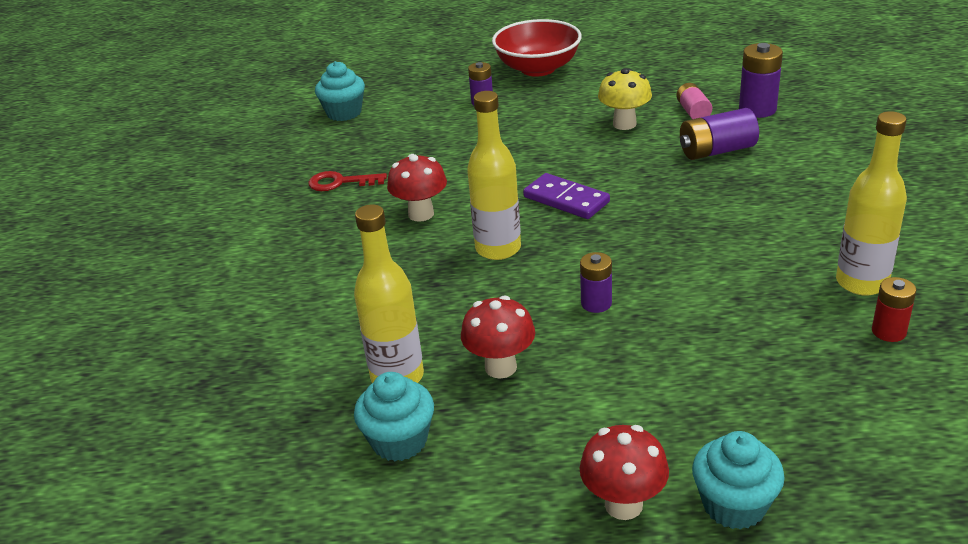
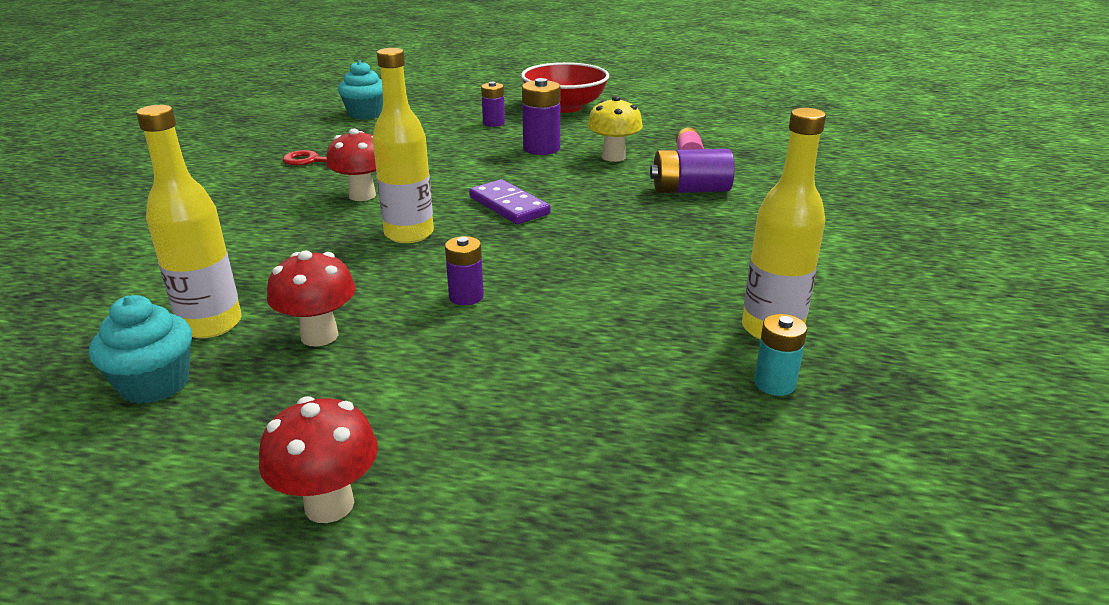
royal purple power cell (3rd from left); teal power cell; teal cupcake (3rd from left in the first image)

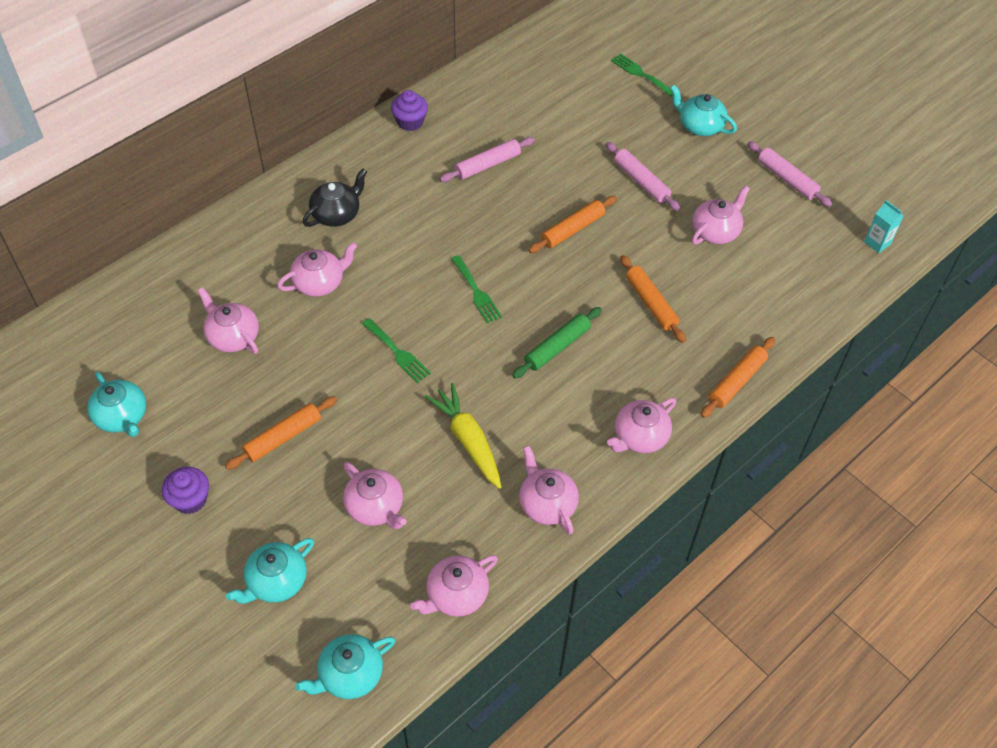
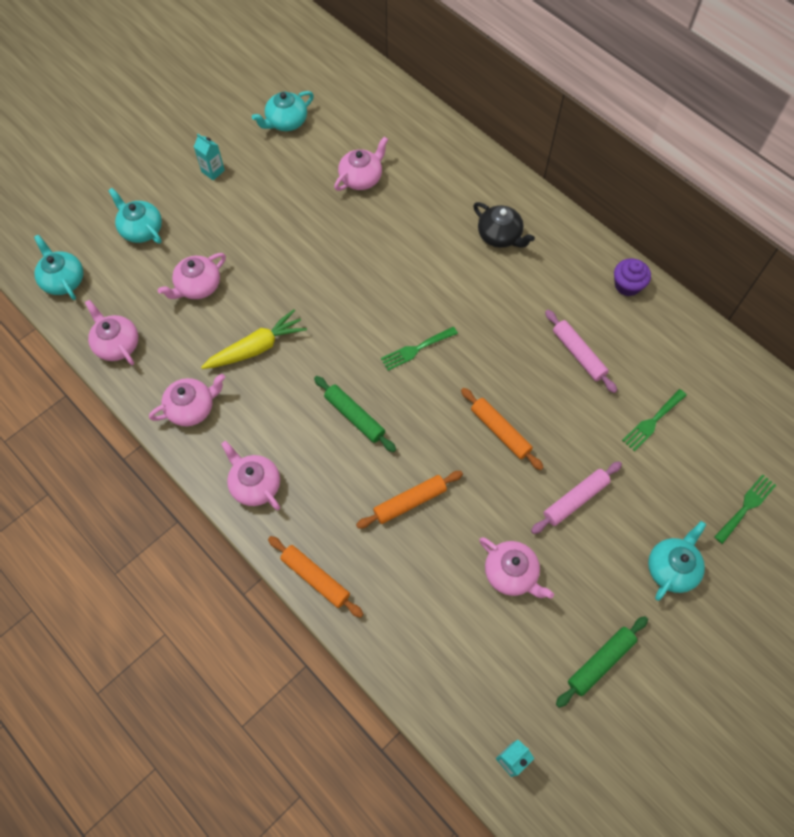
teal milk carton (1st from left); emerald dough roller (2nd from left); emerald table fork (2nd from left); orange dough roller (1st from left in the first image); rose-pink china teapot (2nd from left in the first image)

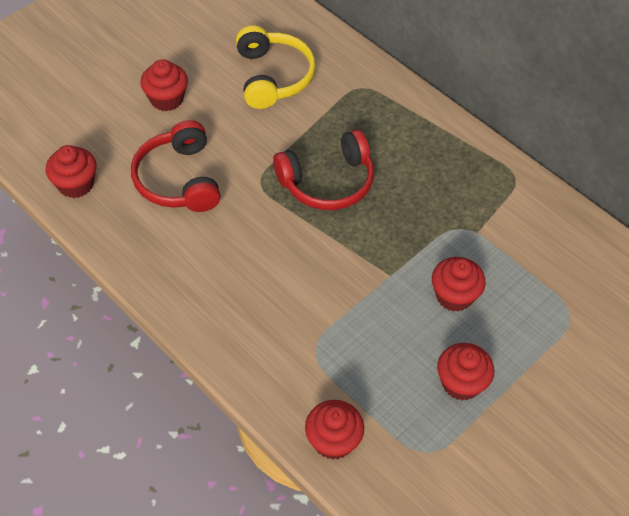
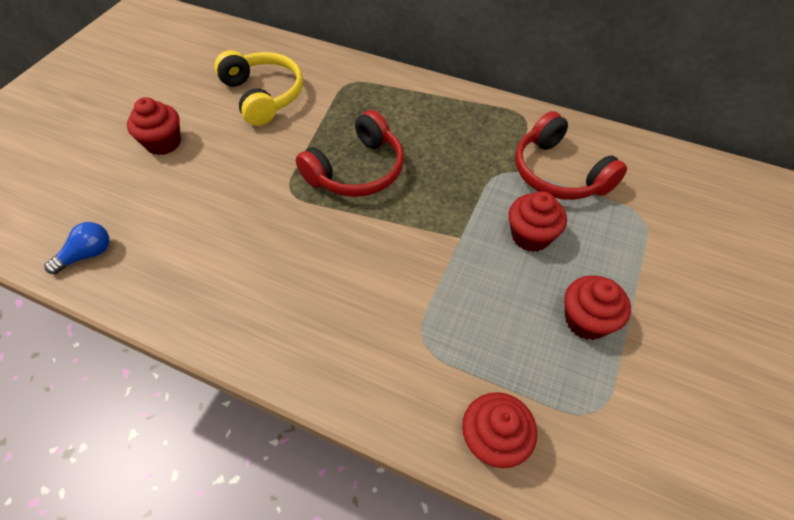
blue light bulb; scarlet over-ear headphones (2nd from left)

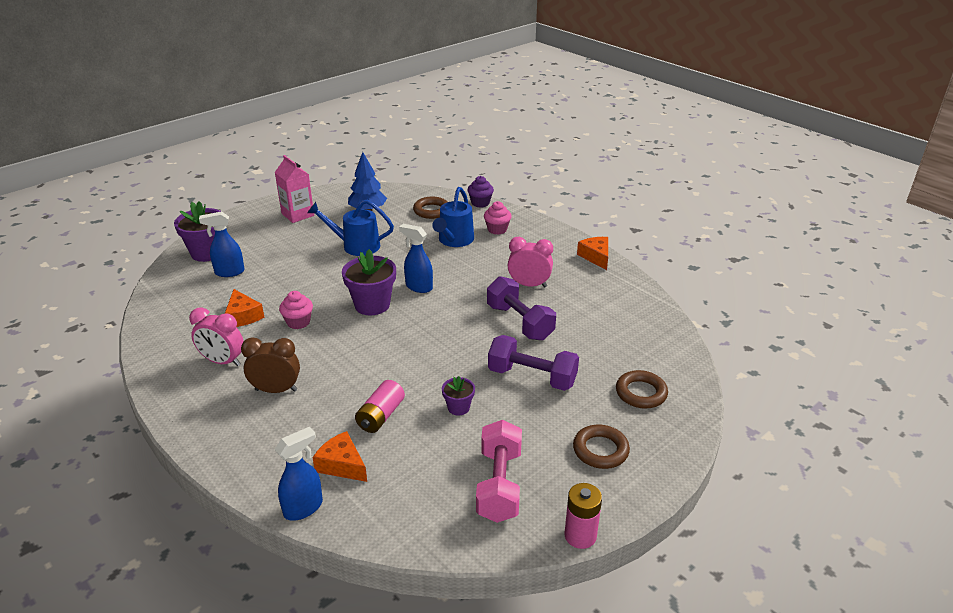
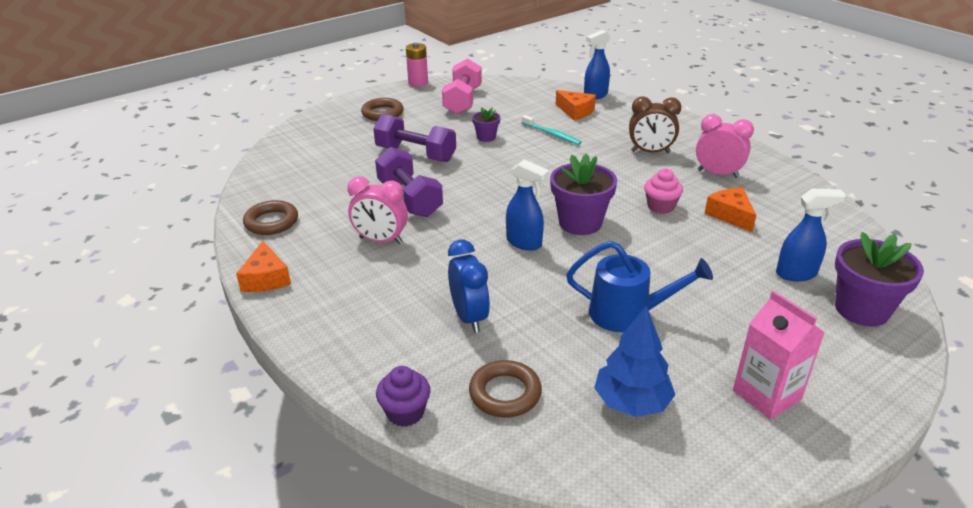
dark brown torus (1st from left); blue alarm clock; teal tooth brush; rose-pink cupcake (2nd from left in the first image)

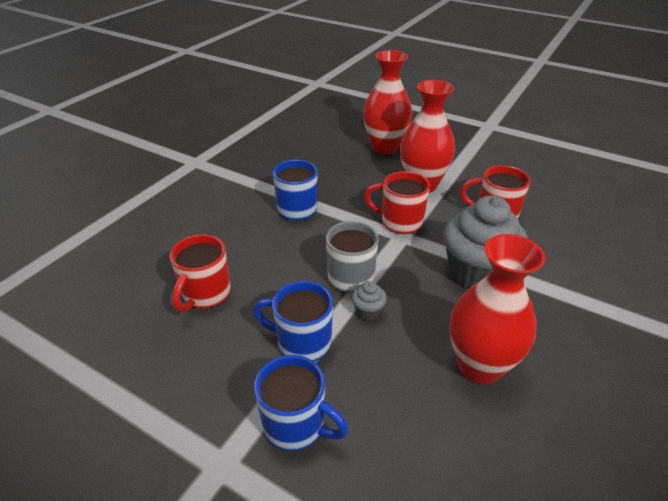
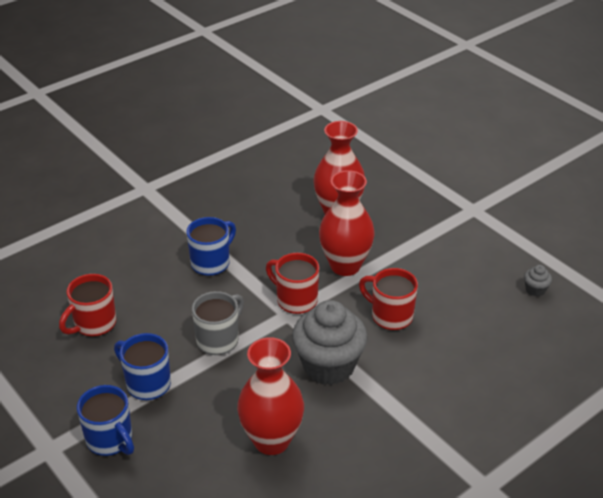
grey cupcake (2nd from left)

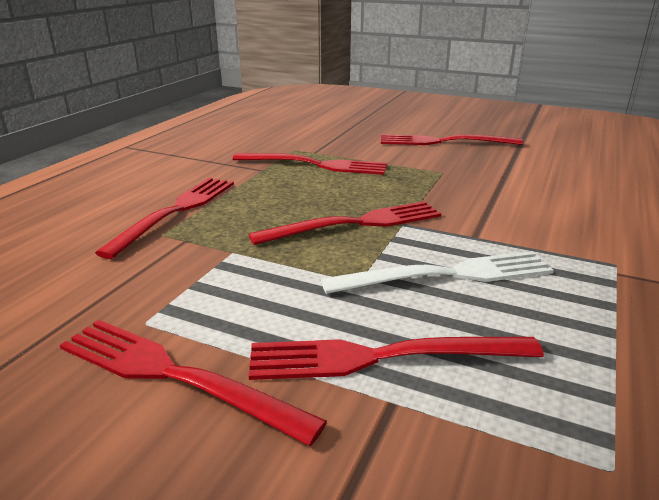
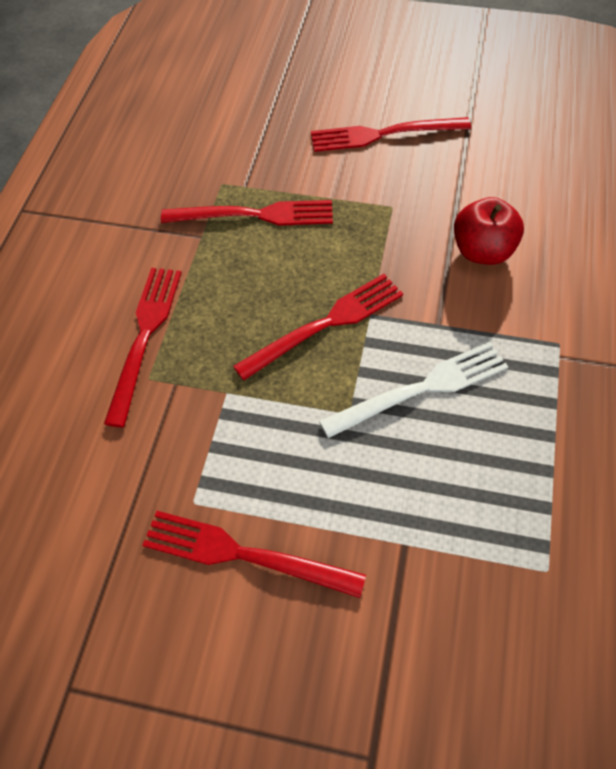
scarlet toy apple; scarlet table fork (5th from left in the first image)

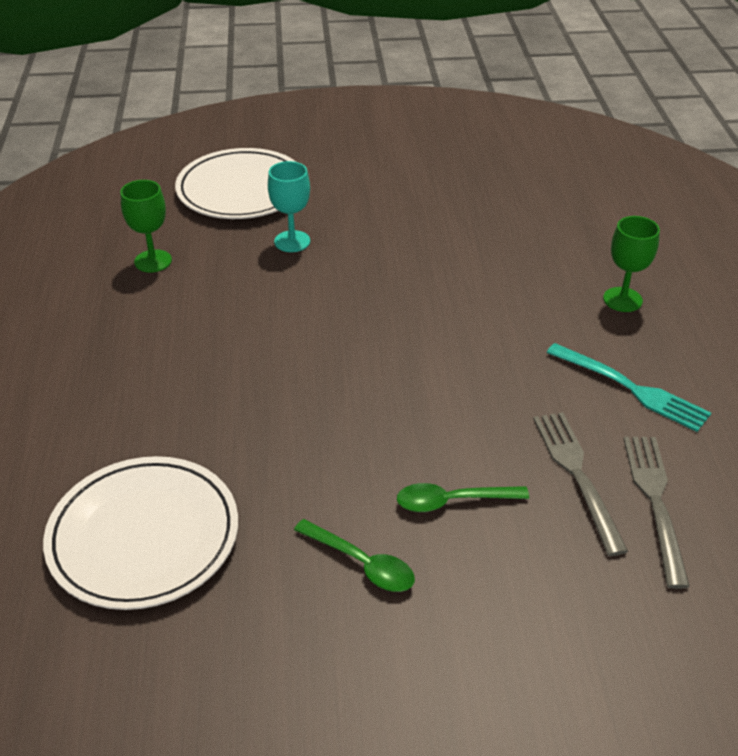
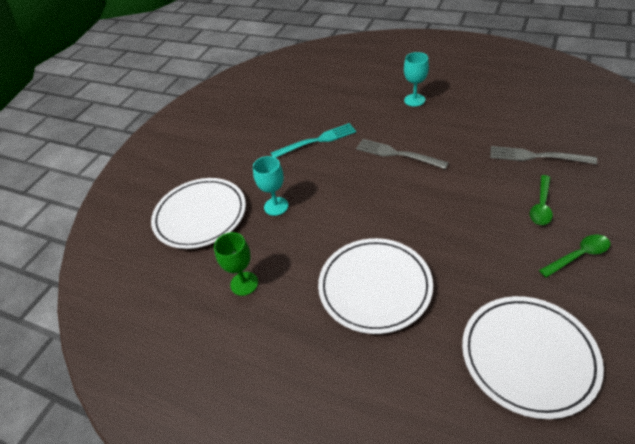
teal table fork; pure white plate (2nd from left); grey table fork (1st from left); teal chalice (2nd from left)

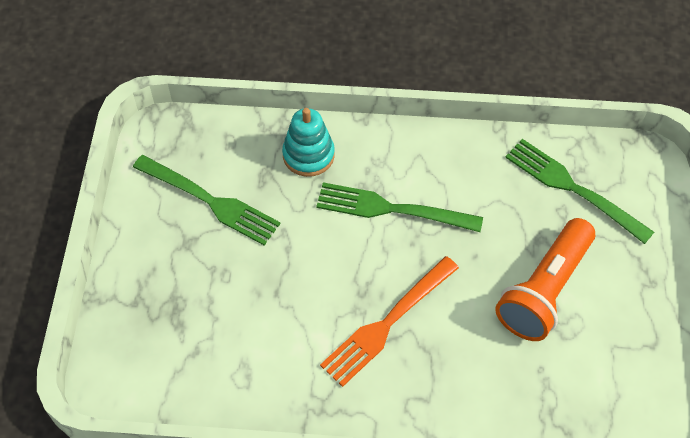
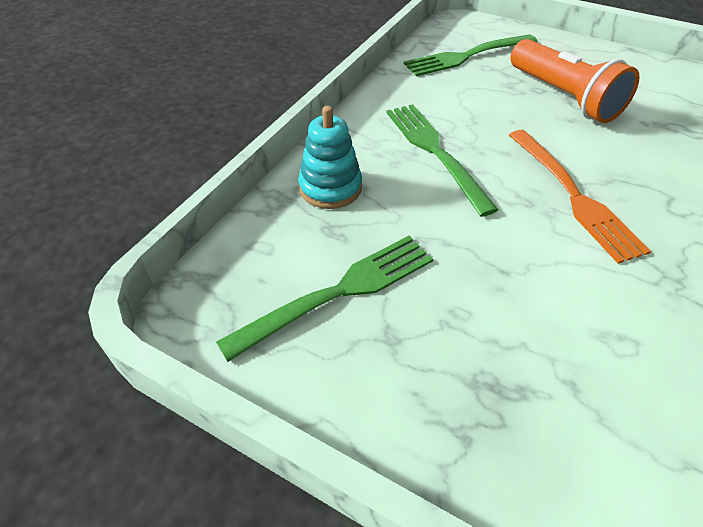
emerald table fork (2nd from left)

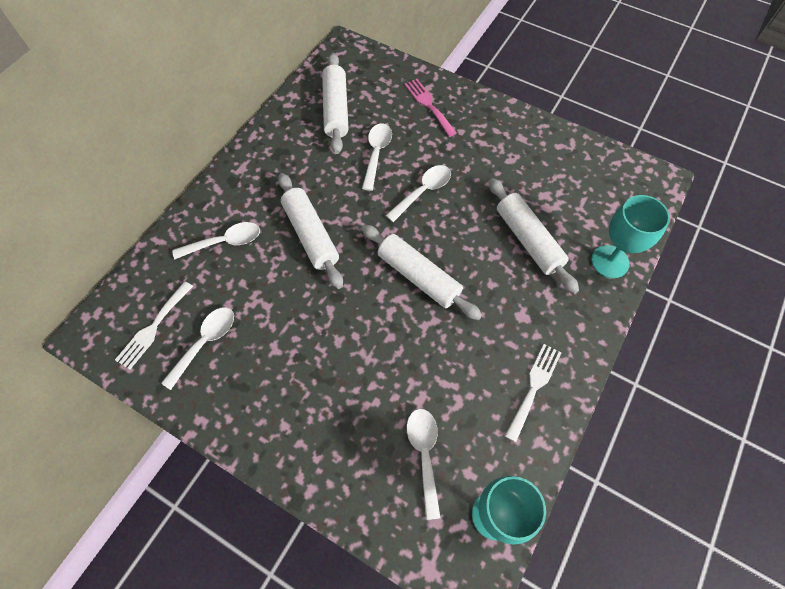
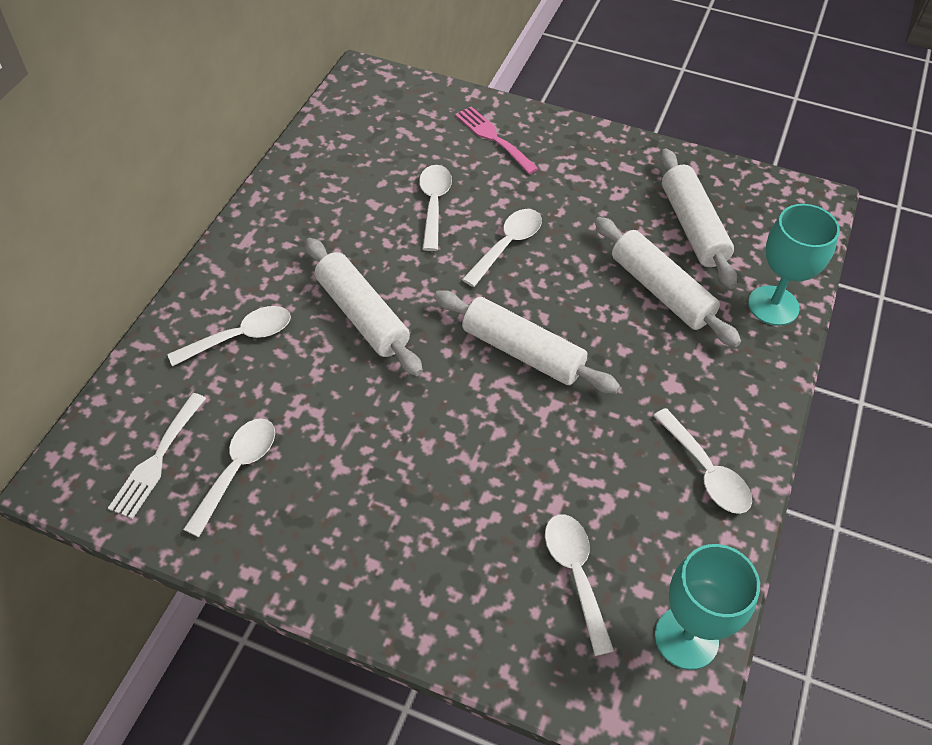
pure white spoon (6th from left); pure white dough roller (4th from left)

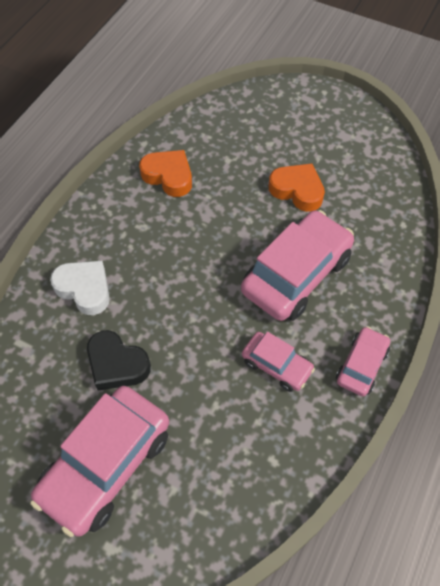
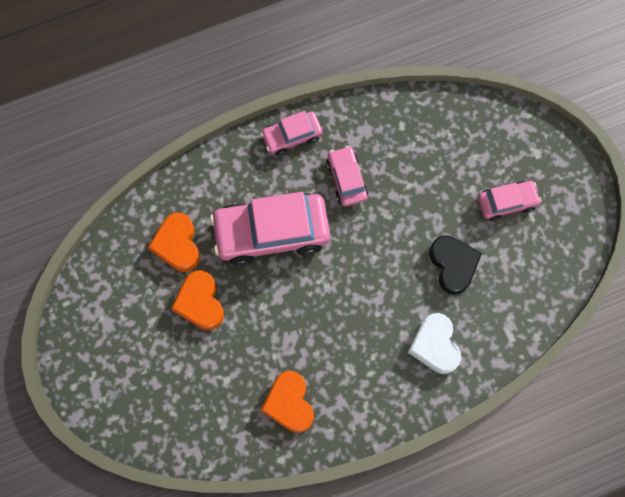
orange heart shape (1st from left); rose-pink toy car (4th from left)

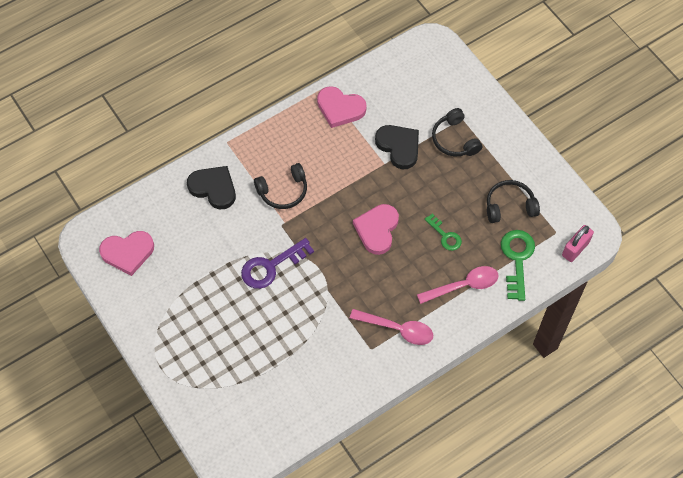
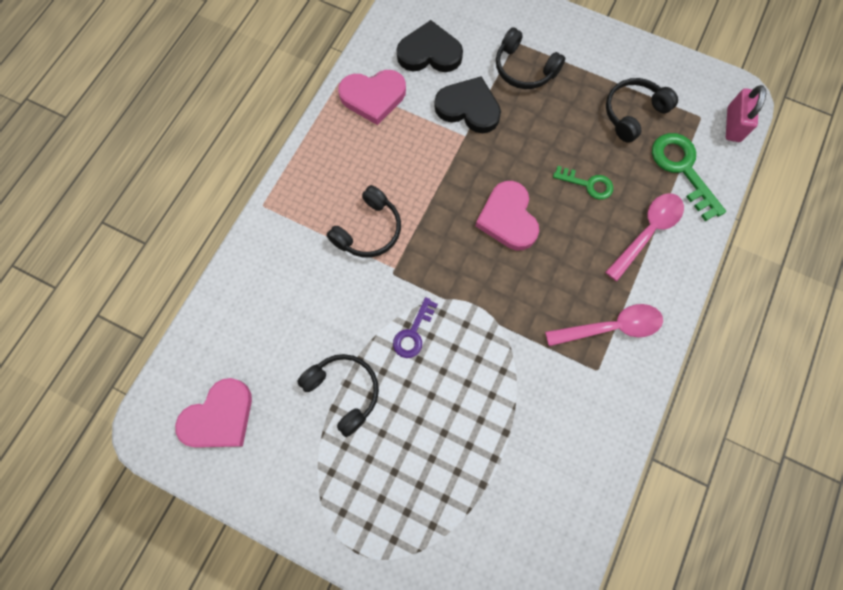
black over-ear headphones (1st from left); royal purple door key; black heart shape (1st from left)

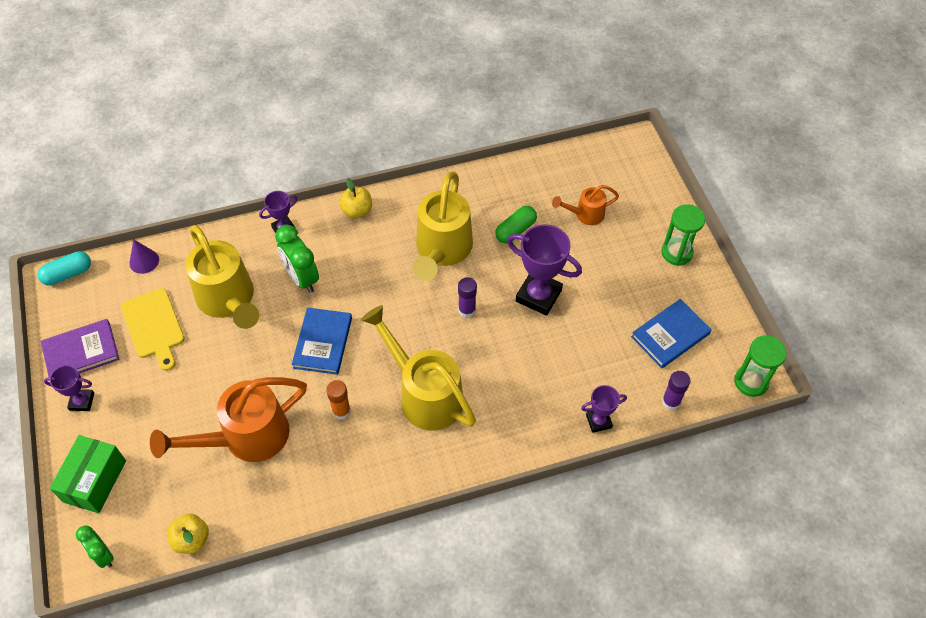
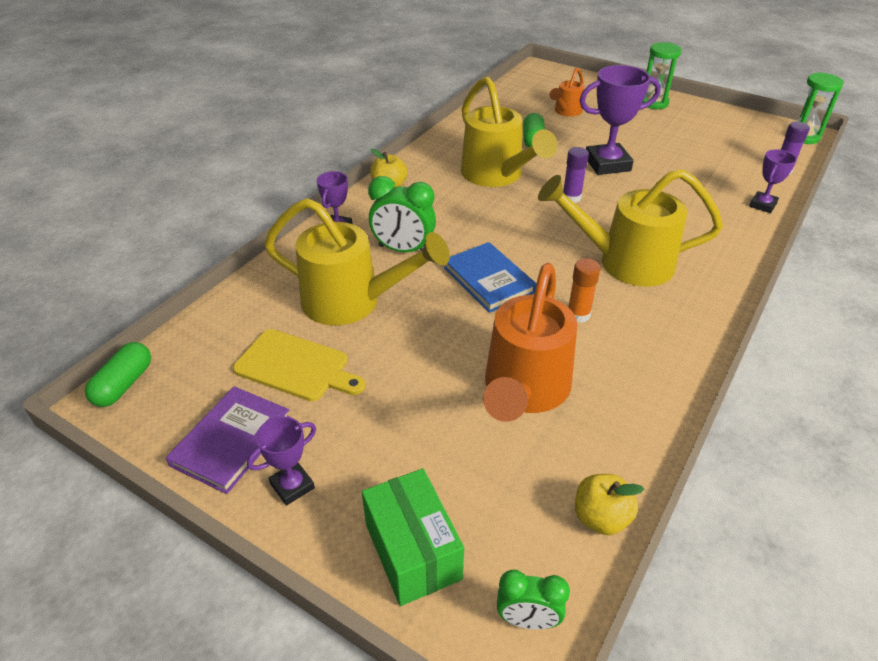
emerald pill (1st from left); royal purple cone; blue book (2nd from left in the first image)

